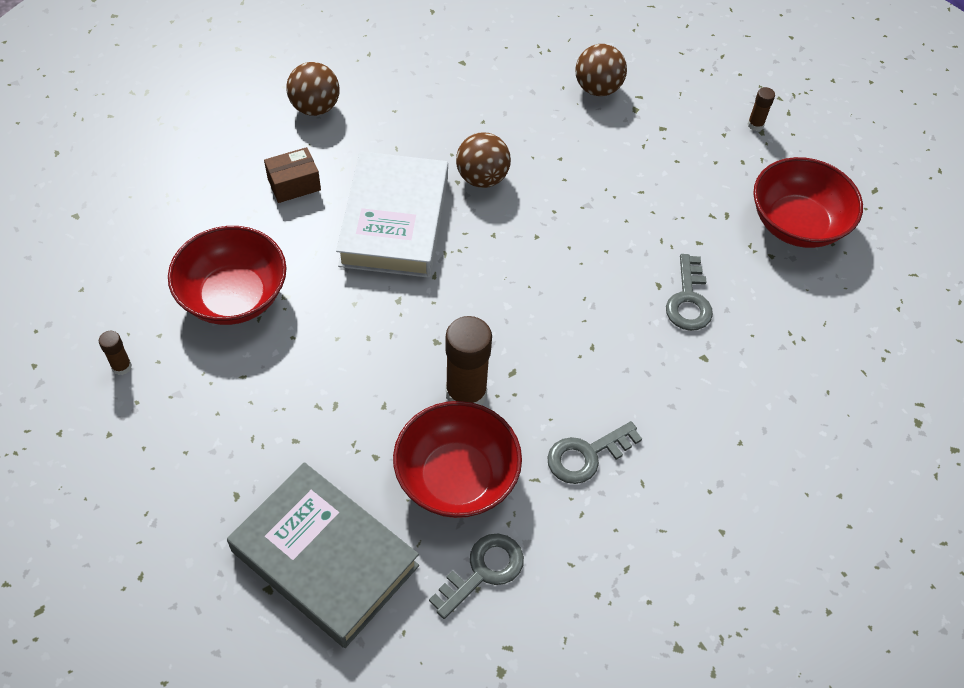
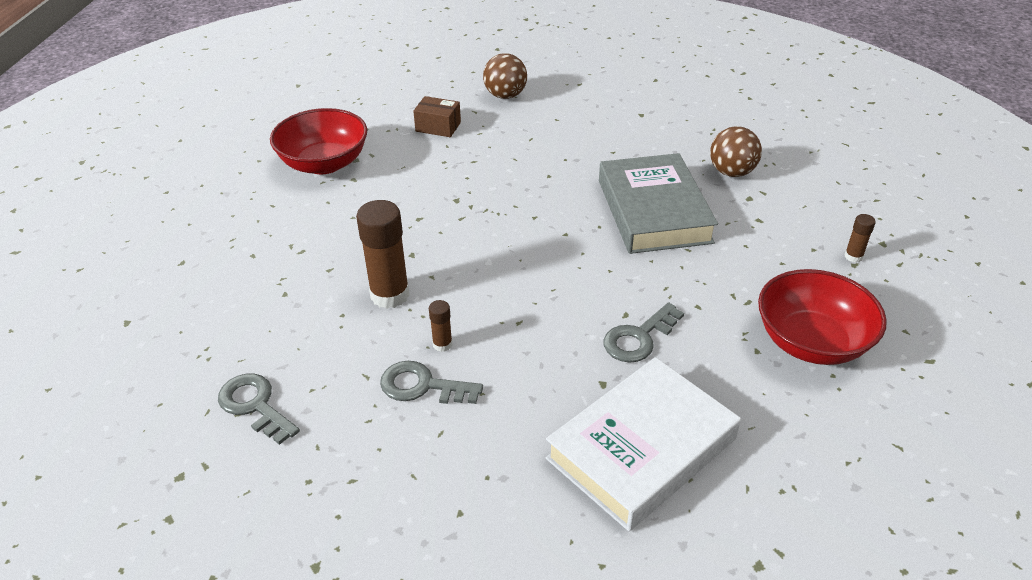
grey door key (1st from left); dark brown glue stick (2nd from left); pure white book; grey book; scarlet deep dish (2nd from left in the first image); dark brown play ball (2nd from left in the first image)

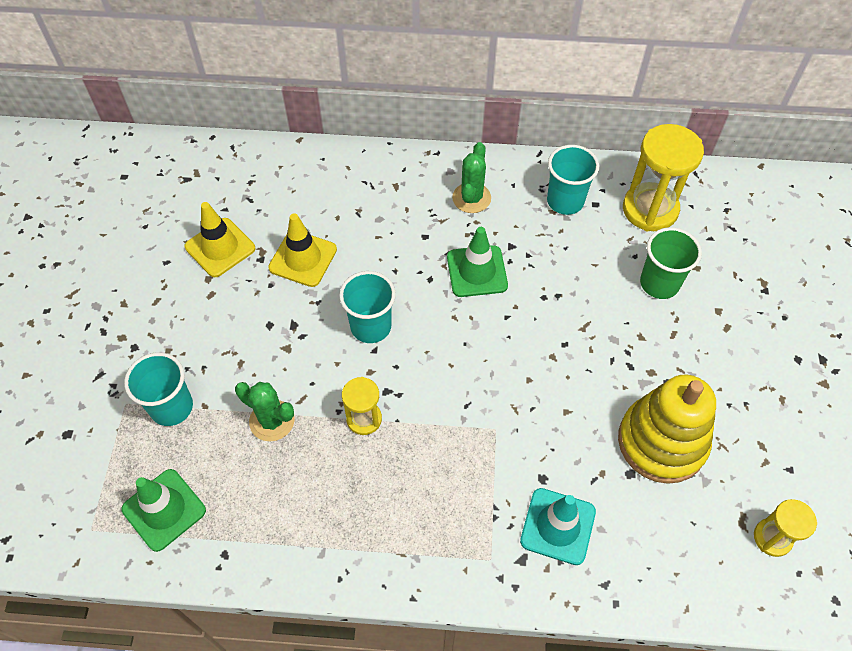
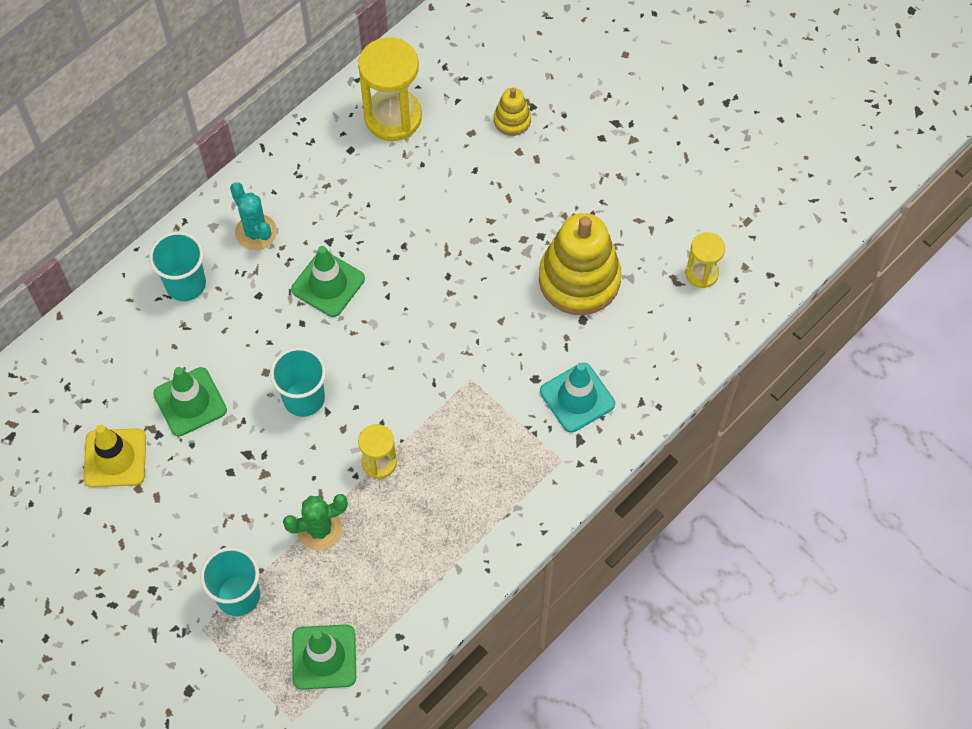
teal cup (1st from left); emerald road cone (1st from left); teal cactus; golden stacking toy (1st from left); emerald cup

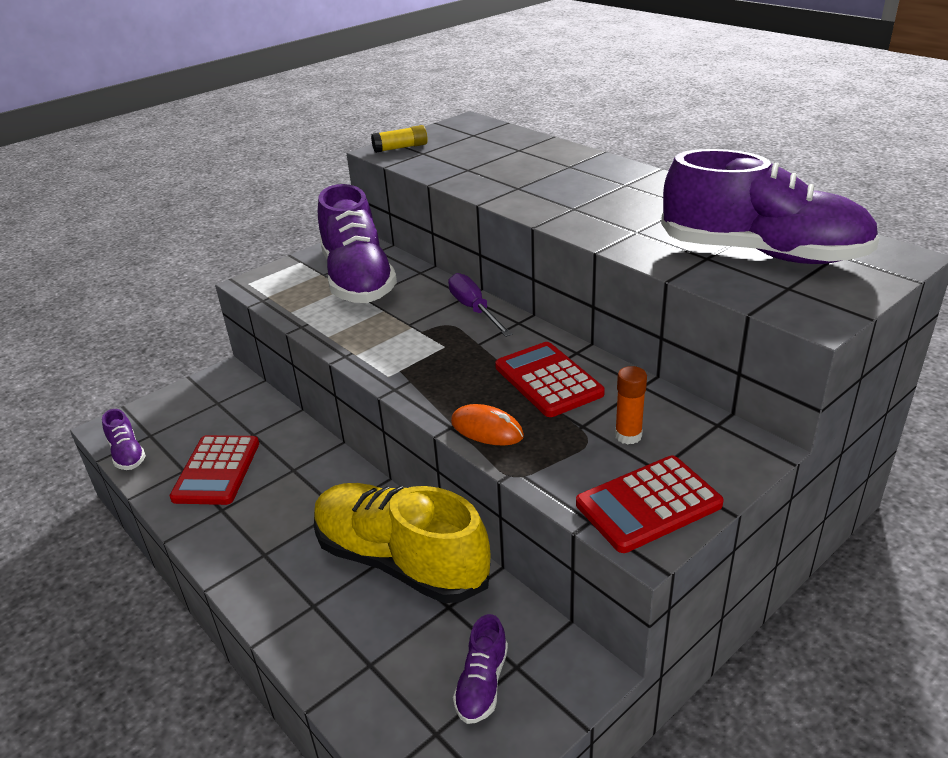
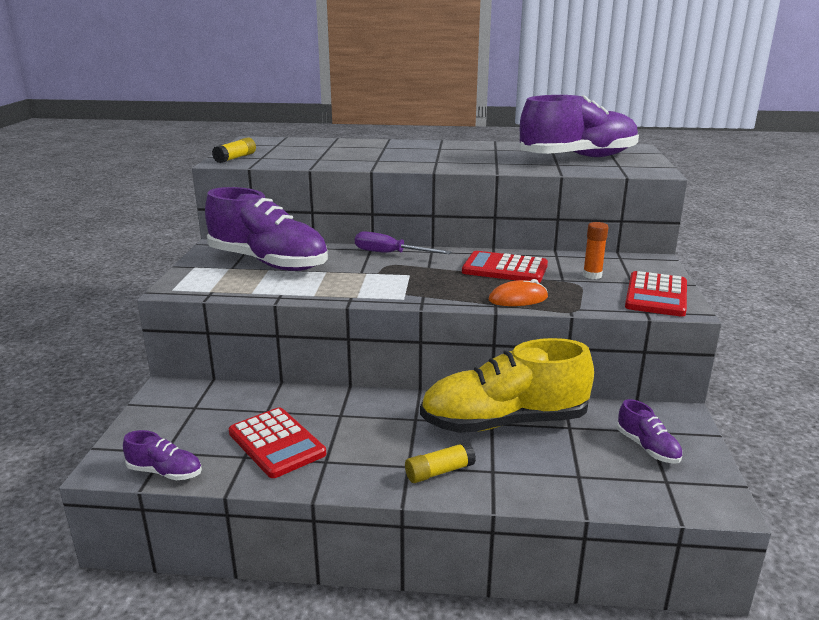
golden glue stick (2nd from left)

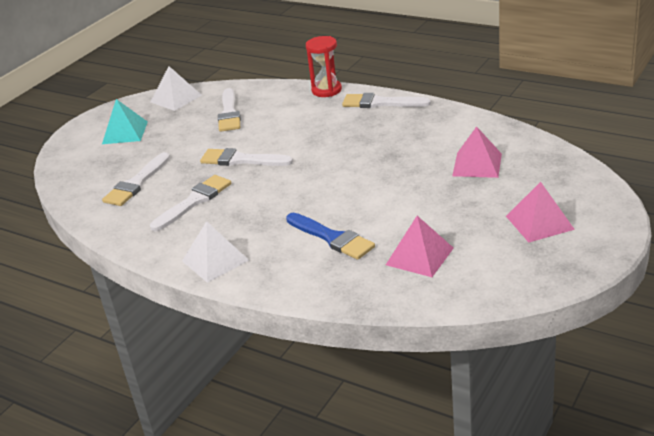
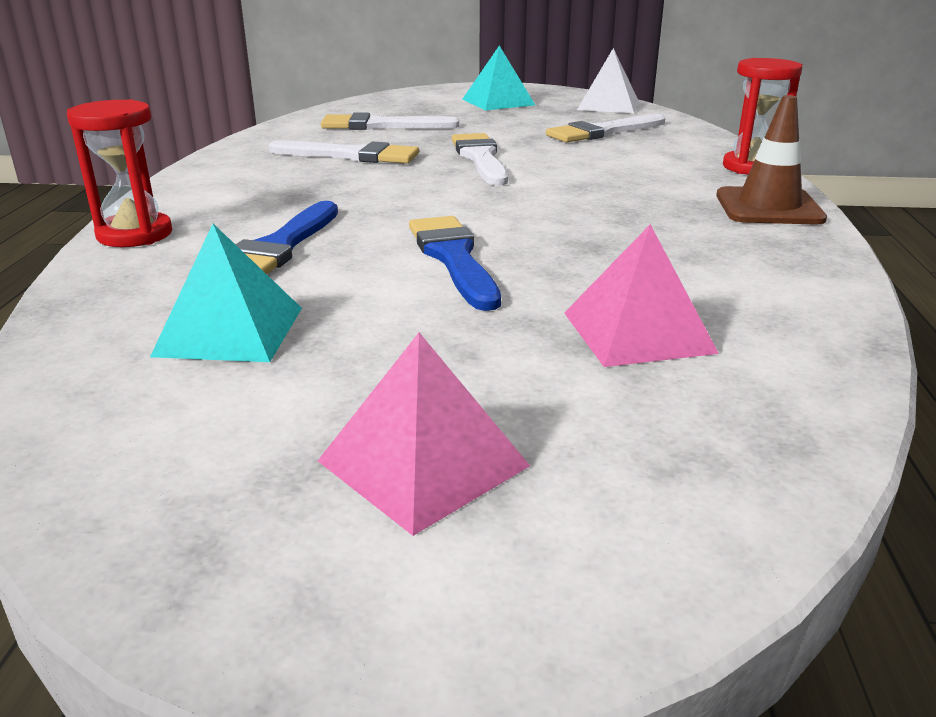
scarlet sandglass (1st from left); teal pyramid (1st from left); blue paint brush (2nd from left); dark brown road cone; pure white pyramid (2nd from left in the first image)

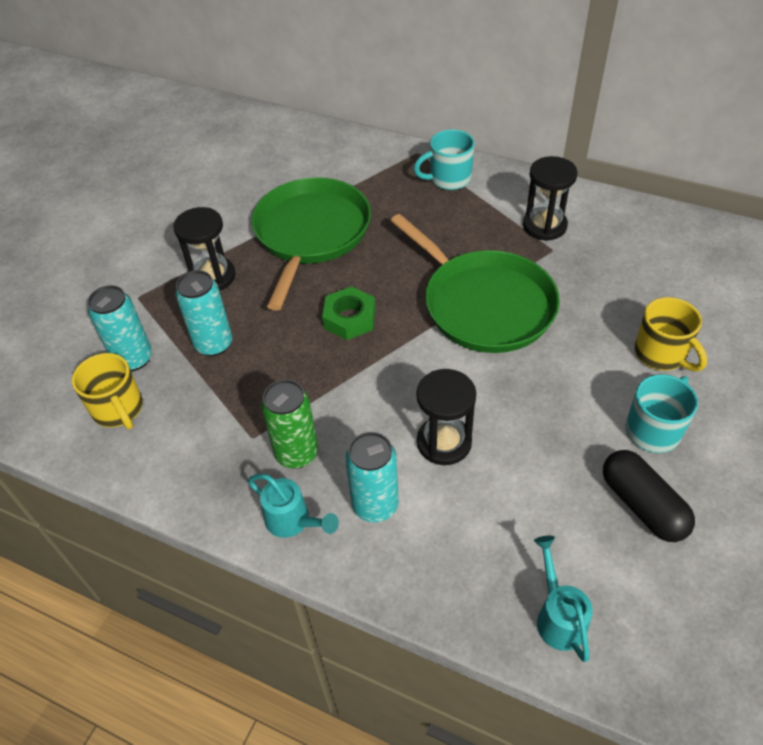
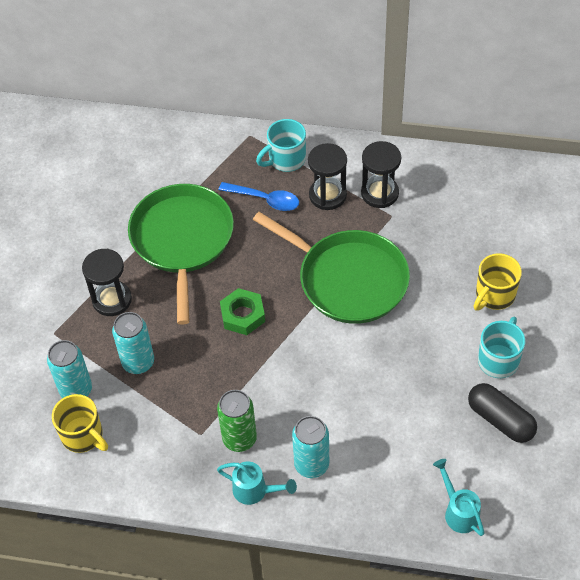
blue spoon; black sandglass (2nd from left); golden coffee mug (2nd from left)

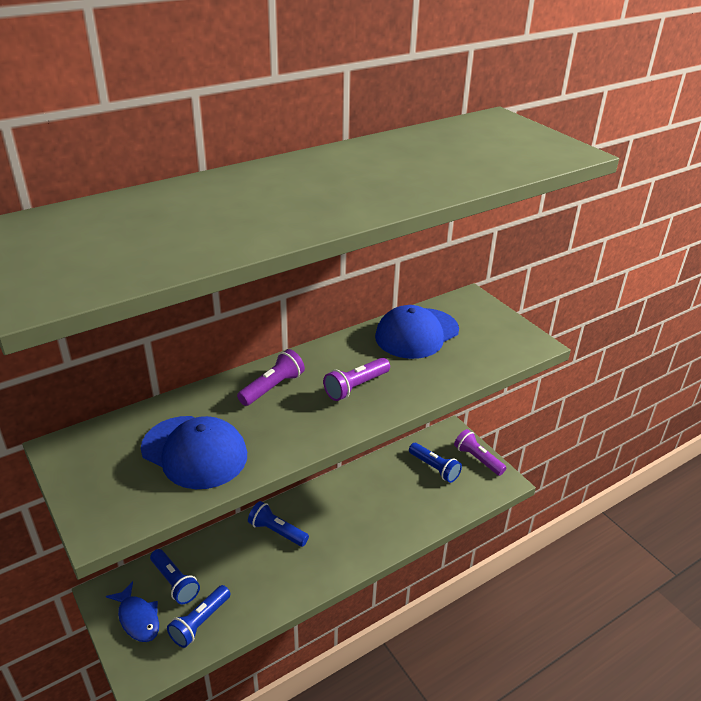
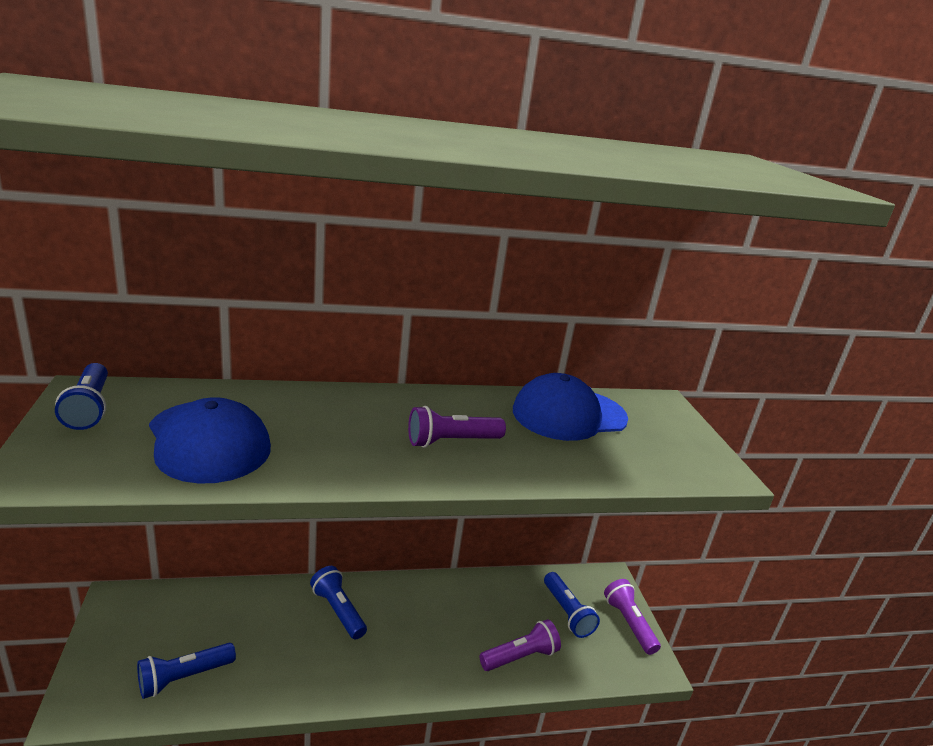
blue torch (1st from left); royal purple torch (2nd from left); blue fish figure

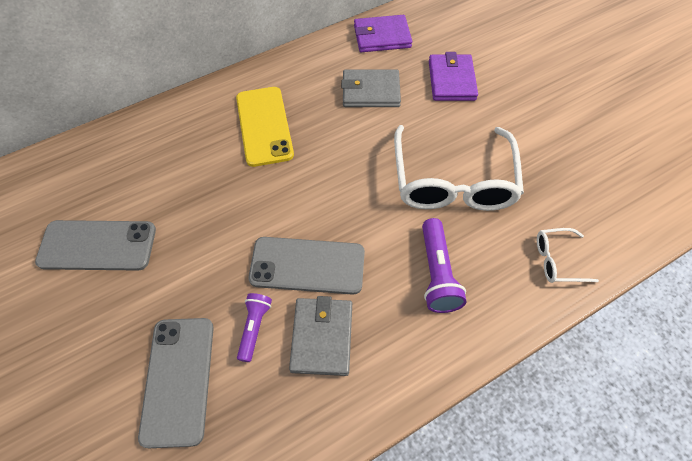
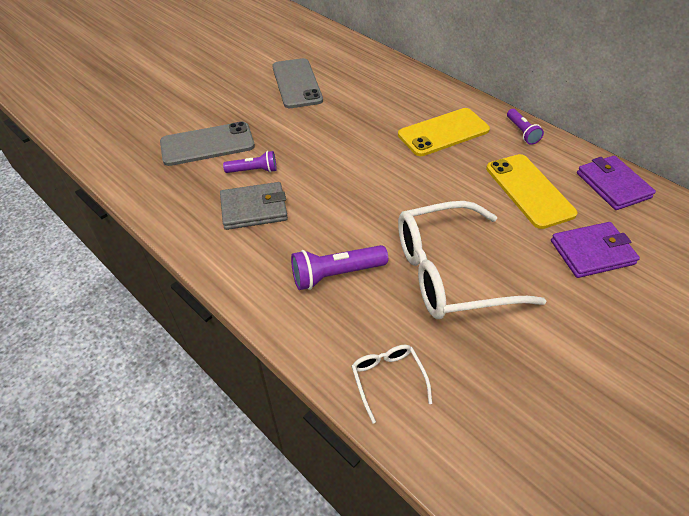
golden mobile phone (2nd from left); royal purple torch (3rd from left); grey mobile phone (3rd from left in the first image)

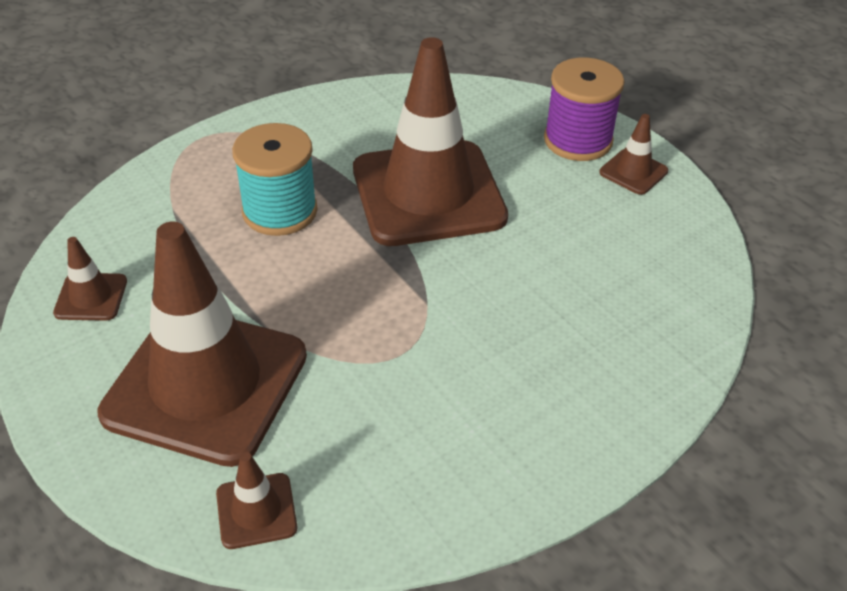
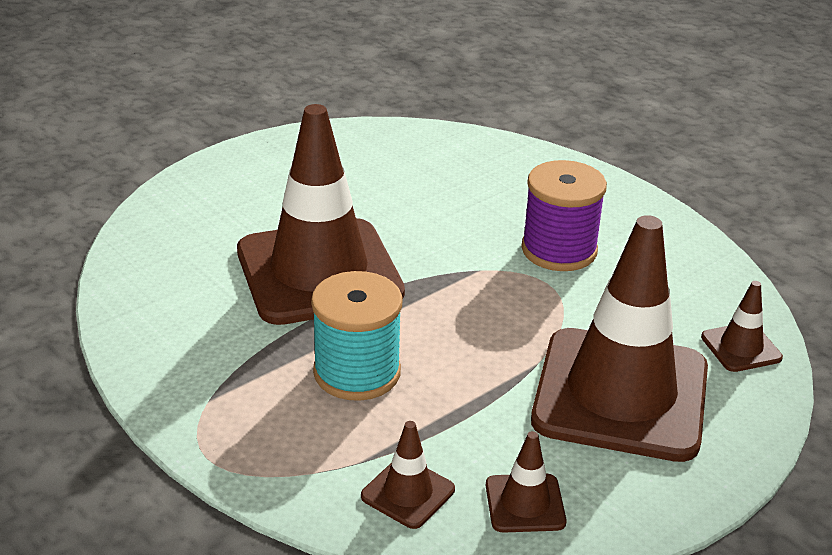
dark brown road cone (2nd from left); royal purple reel of thread

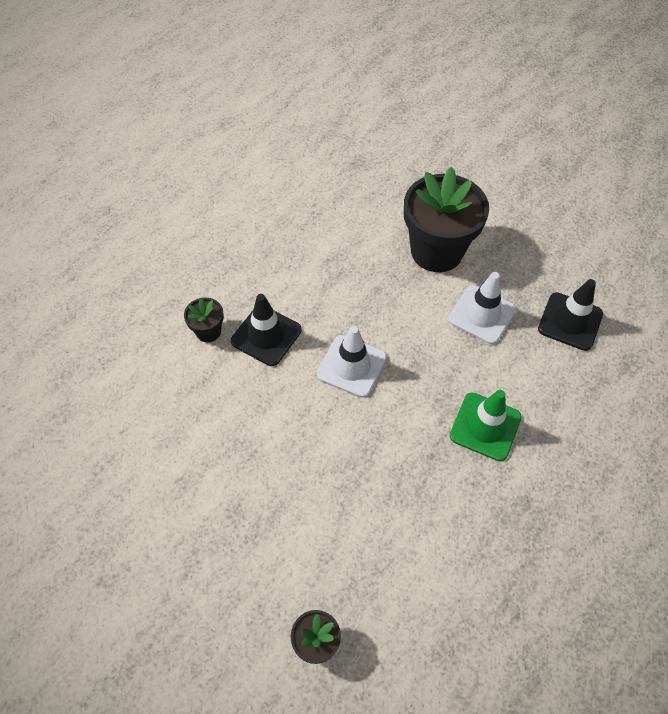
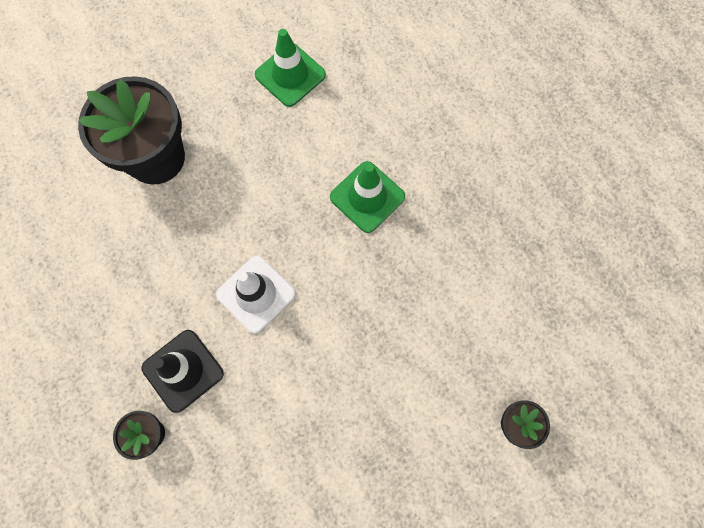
emerald road cone (1st from left); pure white road cone (2nd from left in the first image)

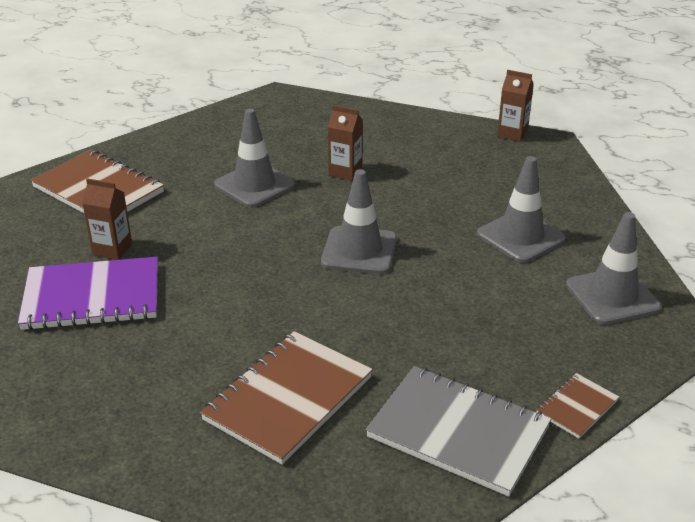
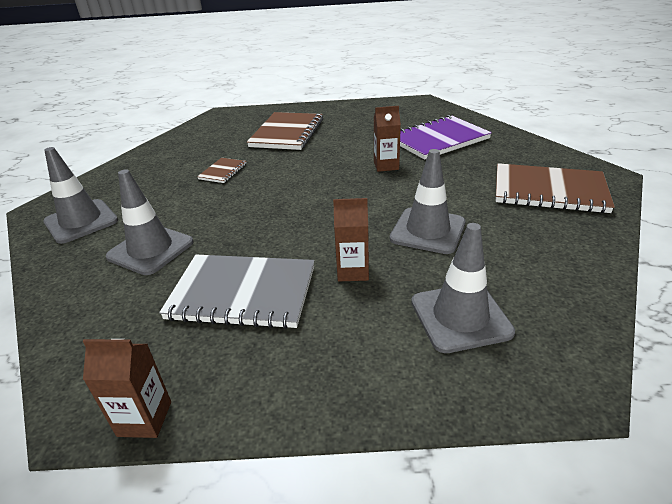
grey notepad; dark brown notepad (1st from left); dark brown milk carton (3rd from left); grey road cone (4th from left)

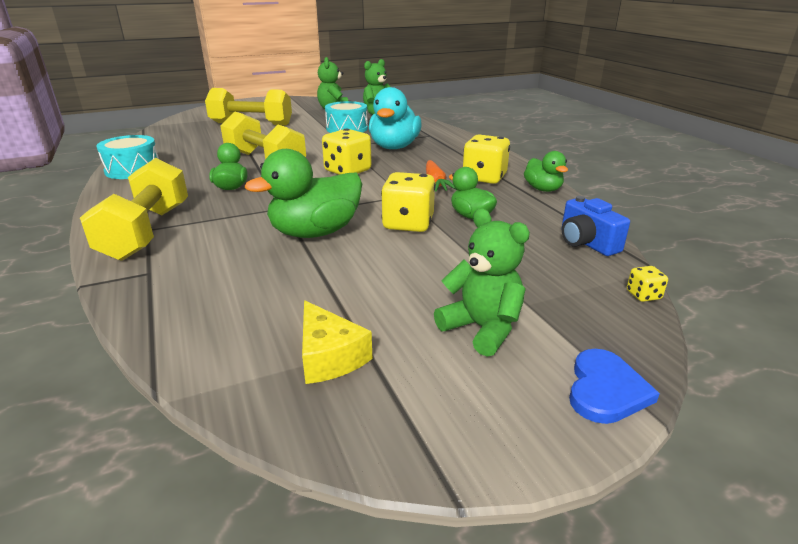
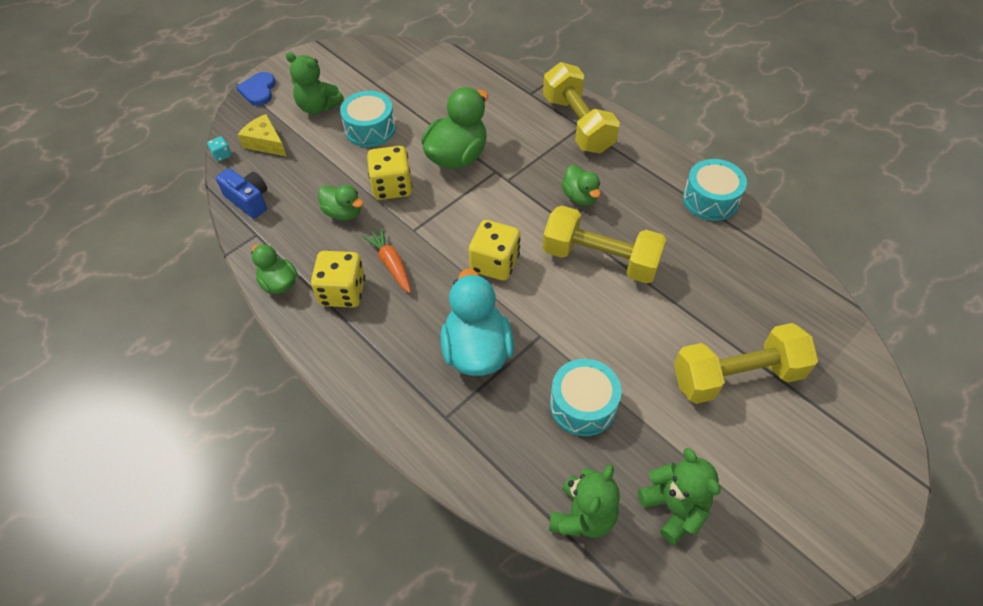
teal die; golden cheese; teal toy drum (1st from left)

